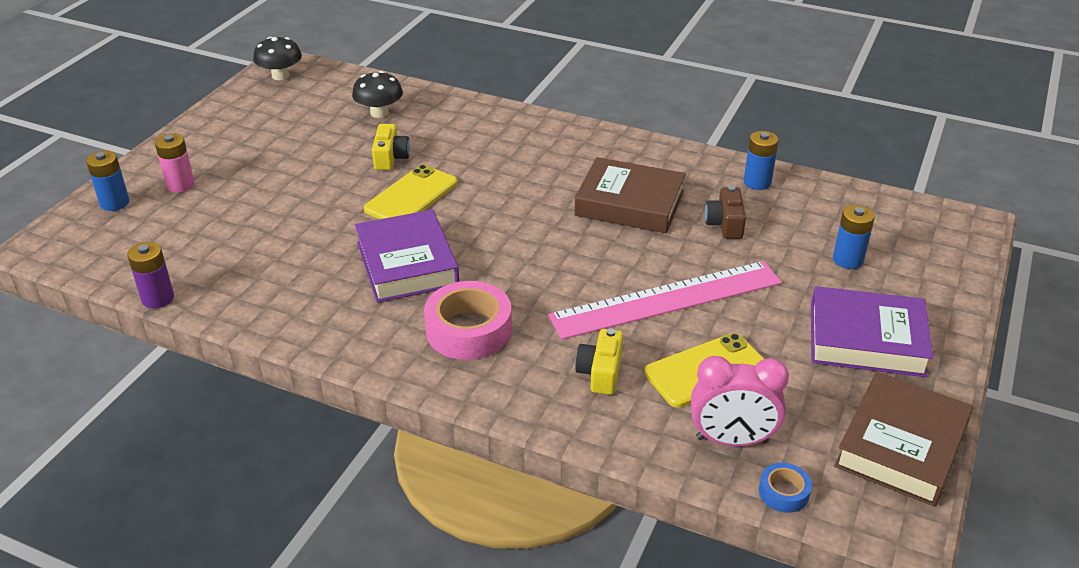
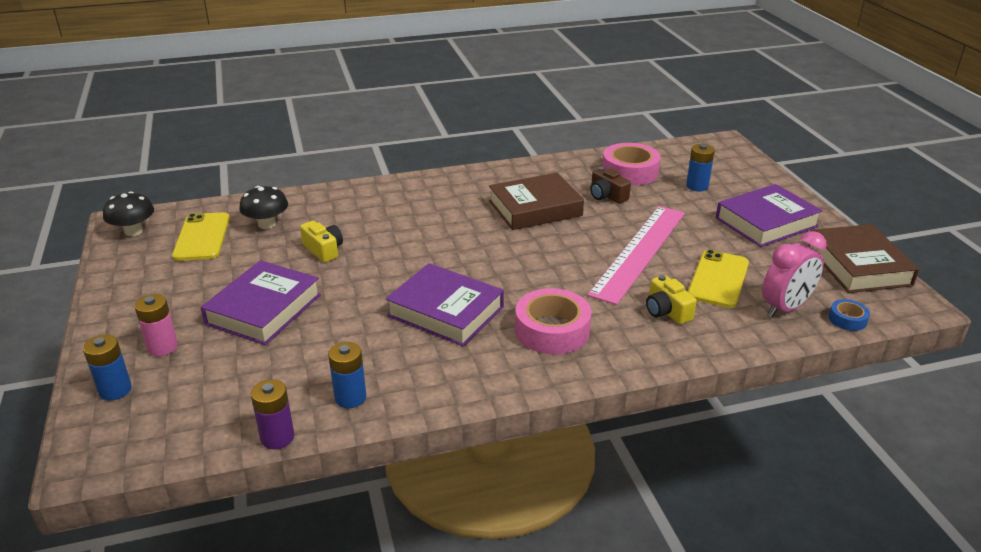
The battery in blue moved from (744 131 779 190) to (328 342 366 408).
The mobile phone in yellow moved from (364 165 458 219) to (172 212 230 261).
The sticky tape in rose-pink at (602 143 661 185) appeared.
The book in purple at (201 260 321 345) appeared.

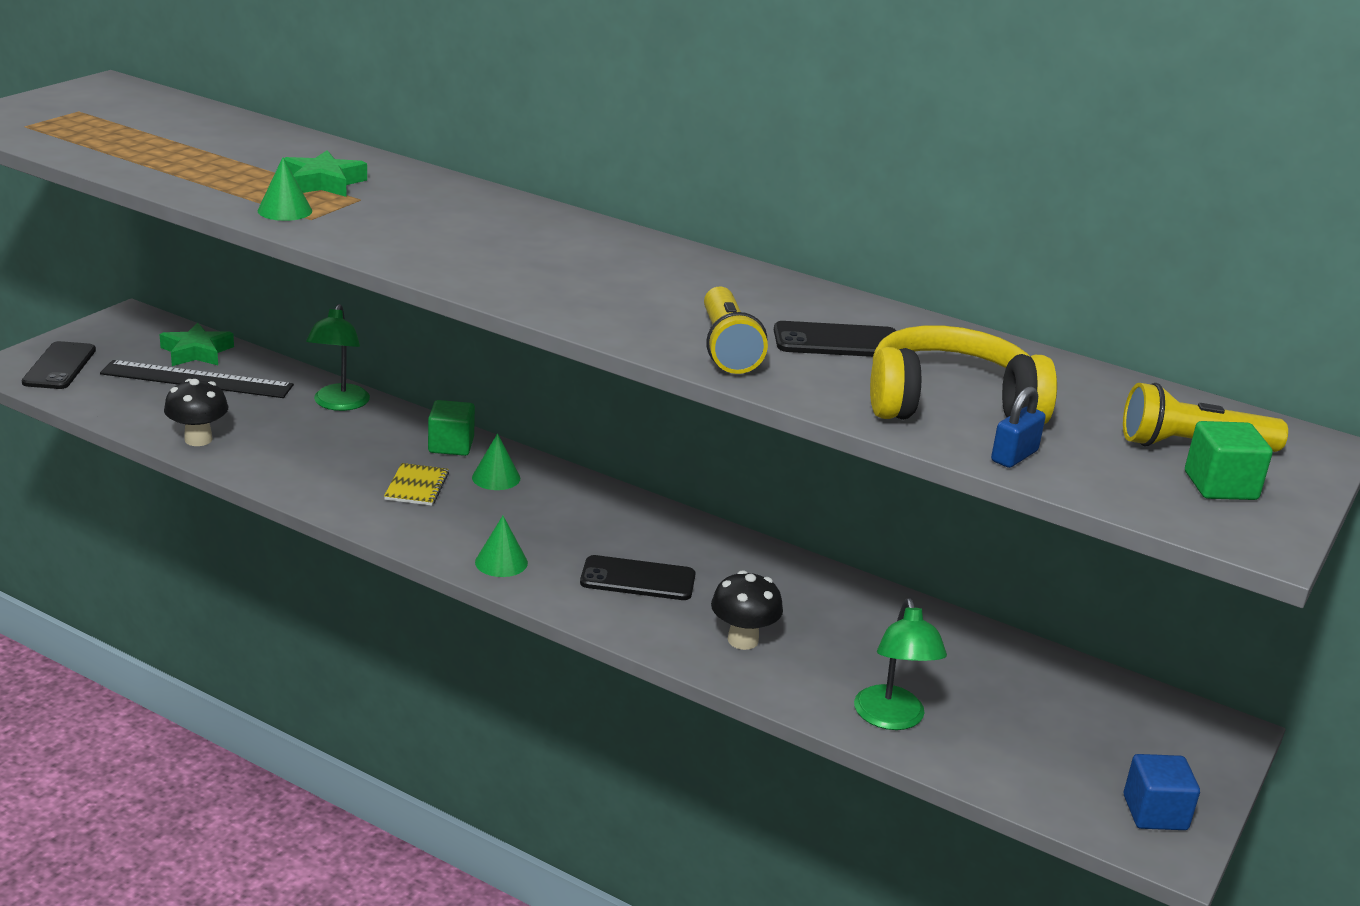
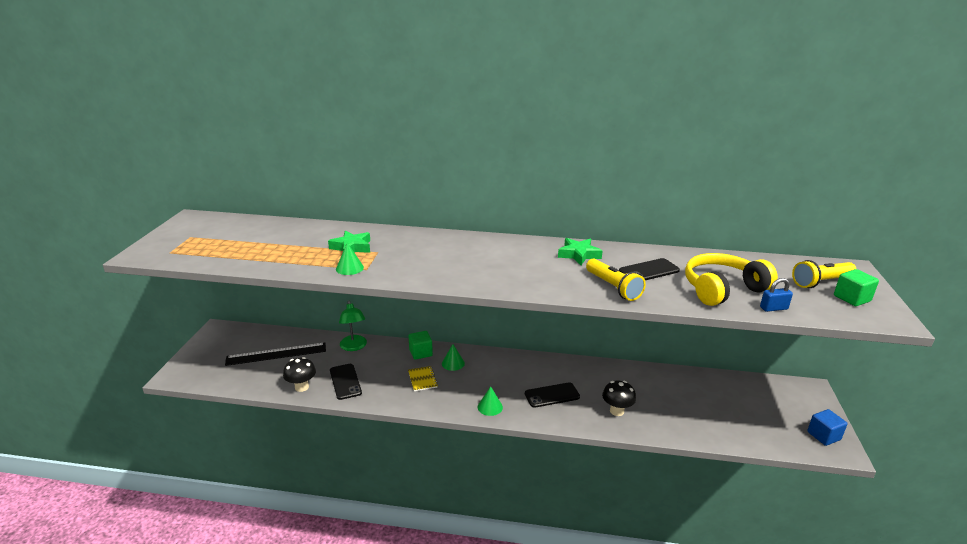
The five-pointed star in emerald moved from (160 322 234 366) to (558 238 602 265).
The mobile phone in jet-black moved from (22 341 96 389) to (330 364 362 400).
The lock in blue at (991 386 1046 468) turned 60 degrees clockwise.
The reading lamp in emerald at (854 598 947 730) disappeared.

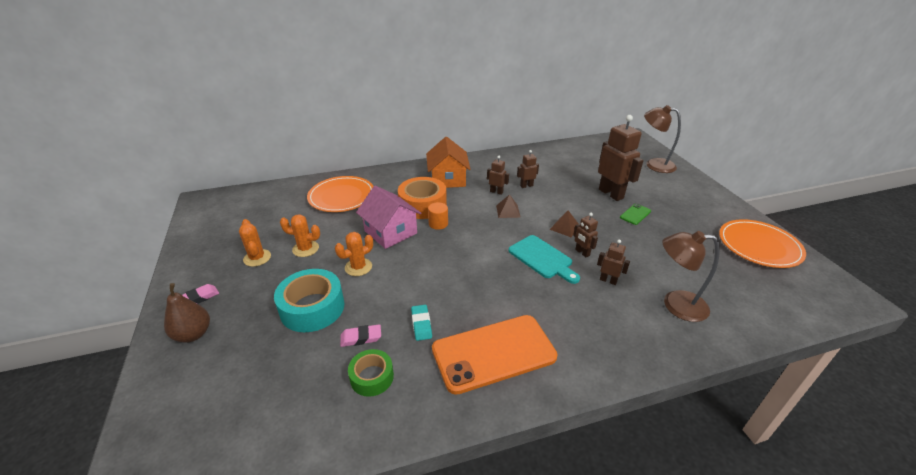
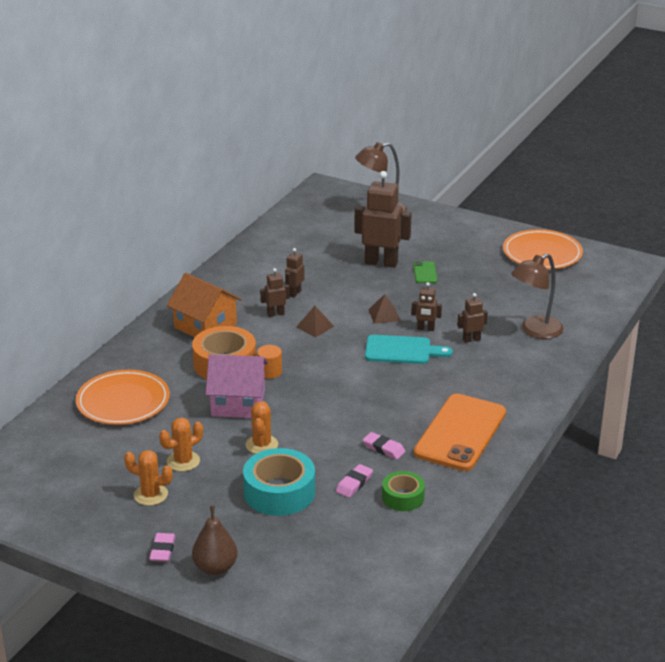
The gum eraser in turquoise at (411 305 432 341) became the gum eraser in rose-pink at (363 432 406 459).

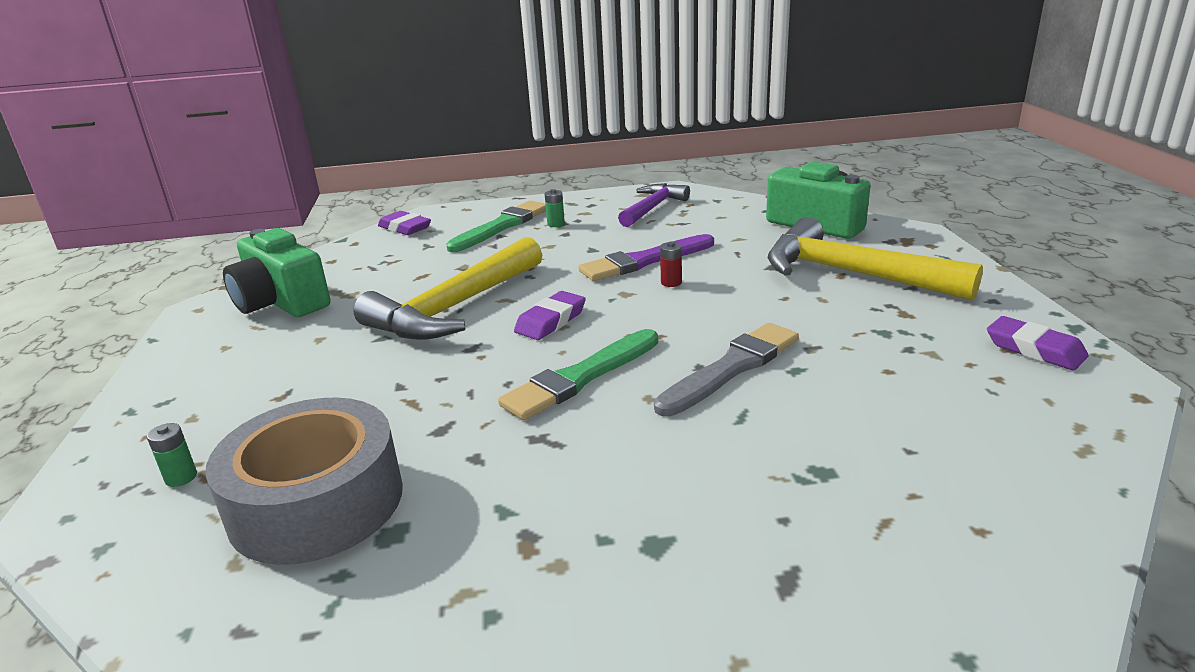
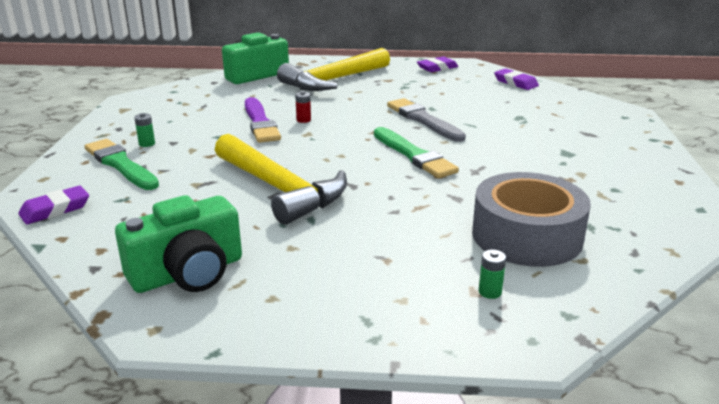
The claw hammer in purple at (618 183 690 227) disappeared.
The gum eraser in purple moved from (514 291 586 340) to (494 68 539 90).

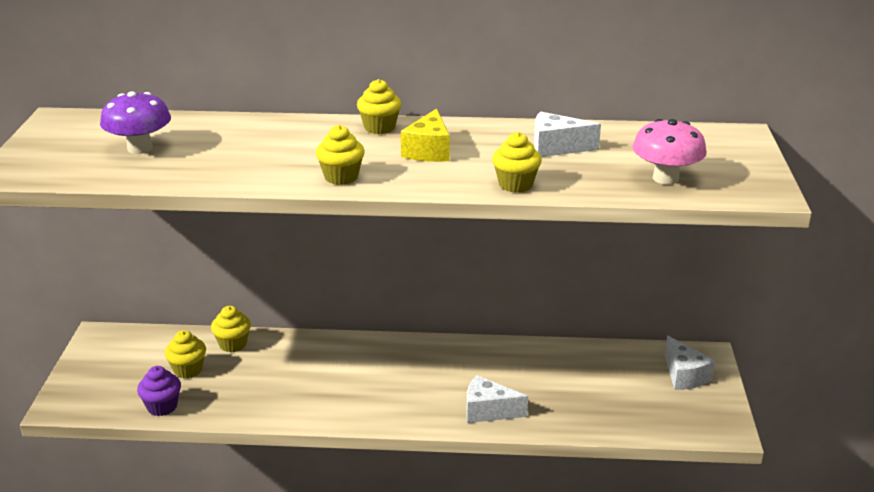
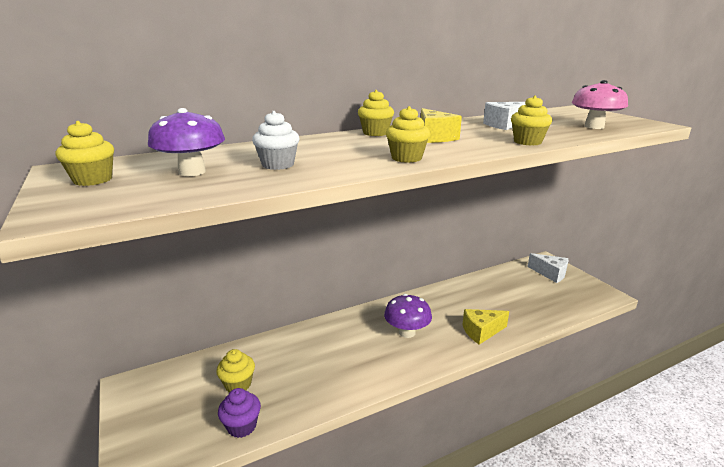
The cupcake in yellow moved from (211 306 251 352) to (56 121 114 186).
The piece of cheese in white at (466 375 528 423) became the piece of cheese in yellow at (462 309 509 345).
The cupcake in white at (252 111 300 170) appeared.
The fungus in purple at (384 294 432 338) appeared.

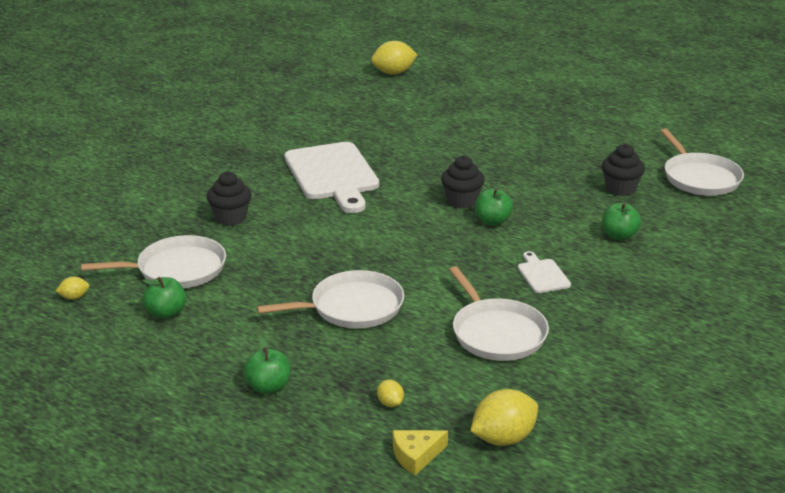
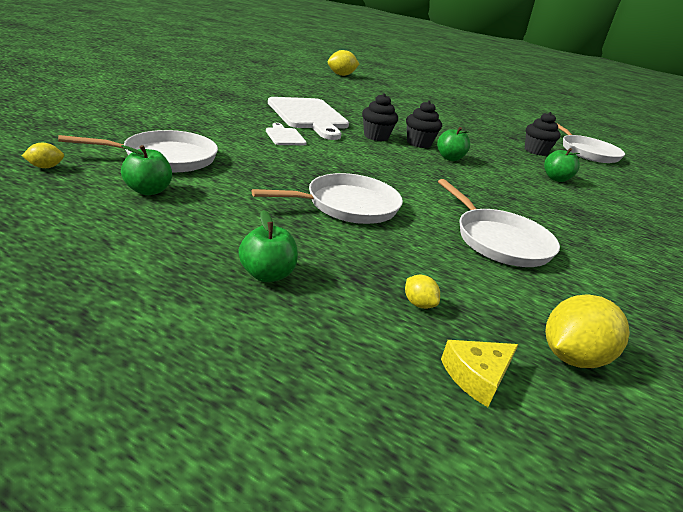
The cupcake in jet-black moved from (207 171 251 226) to (362 94 398 141).
The chopping board in white moved from (518 251 571 293) to (266 123 307 145).

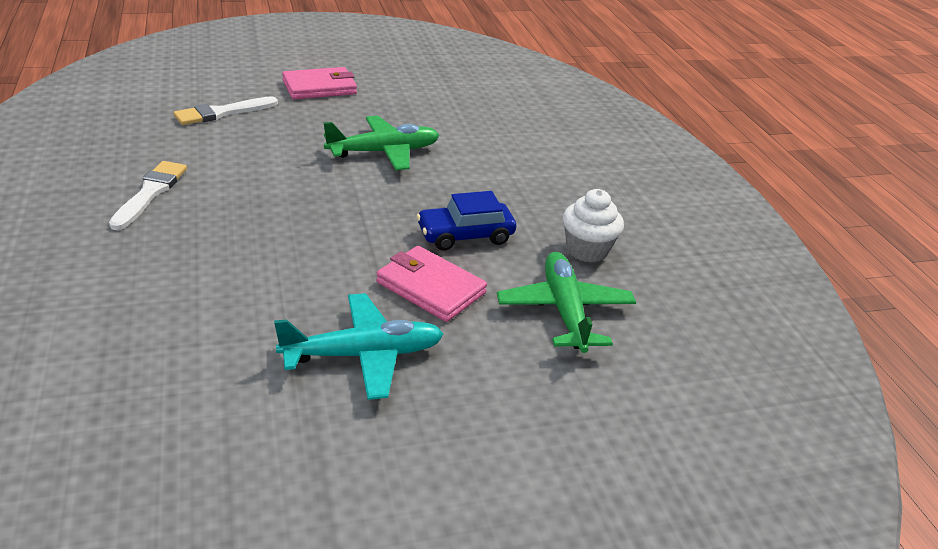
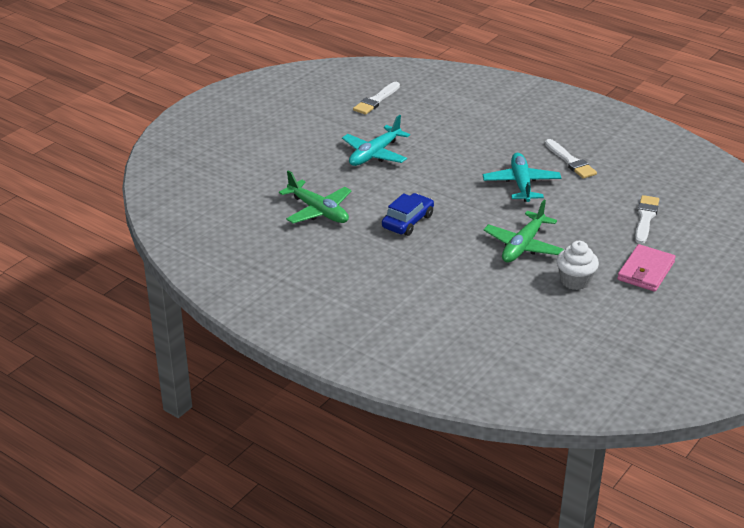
The cupcake in white moved from (563 189 624 263) to (557 241 599 290).
The wallet in rose-pink at (376 246 487 322) disappeared.
The paint brush in white at (353 82 400 115) appeared.
The toy plane in turquoise at (483 153 561 202) appeared.

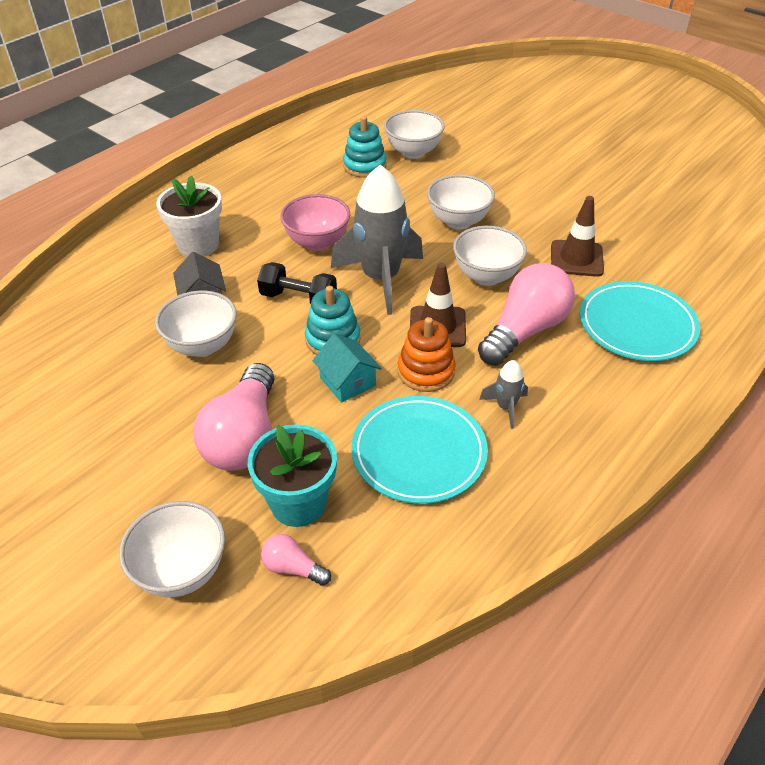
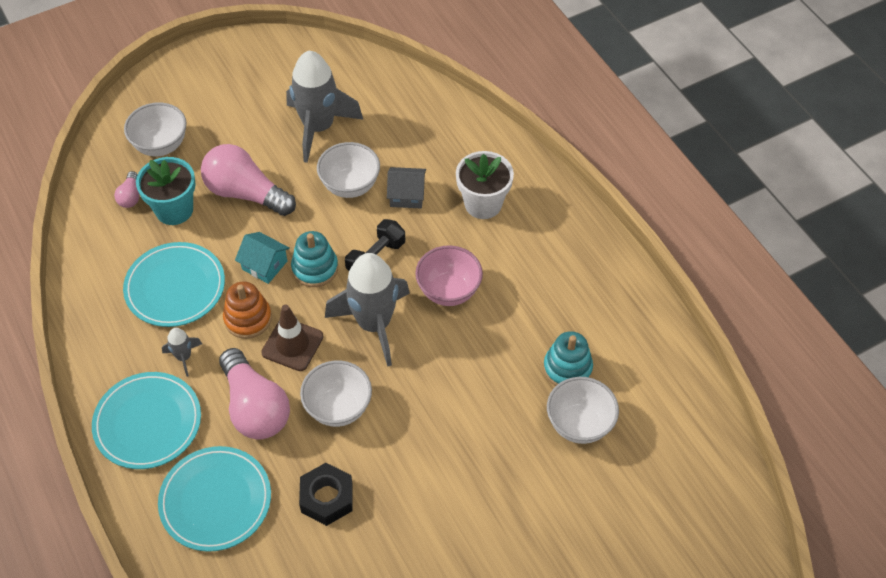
The deep dish in white at (427 174 495 229) disappeared.
The safety cone in brown at (551 196 604 277) was replaced by the hex nut in jet-black at (299 463 353 526).
The house in turquoise at (313 333 382 403) turned 45 degrees clockwise.
The light bulb in rose-pink at (261 534 331 586) turned 135 degrees clockwise.
The toy rocket in ash-grey at (286 51 363 163) appeared.
The plate in turquoise at (92 372 201 469) appeared.

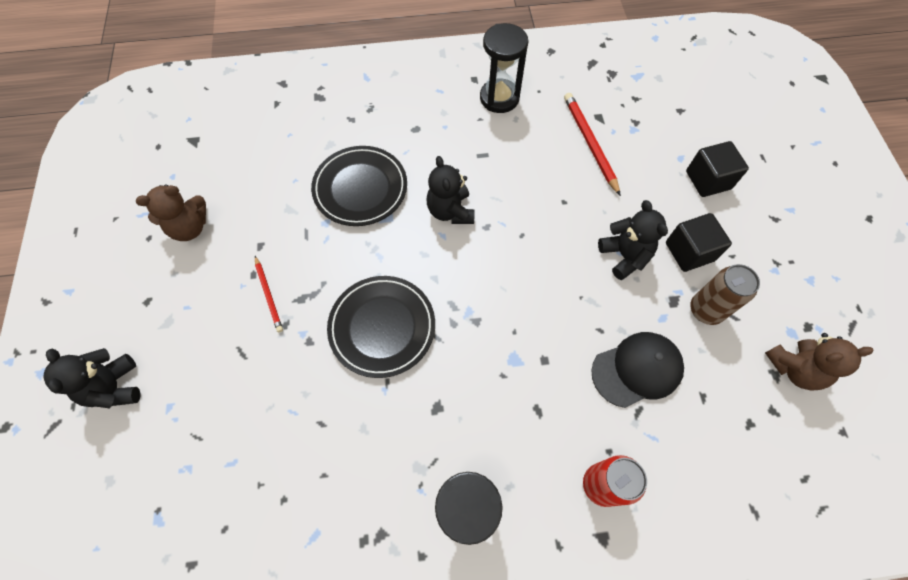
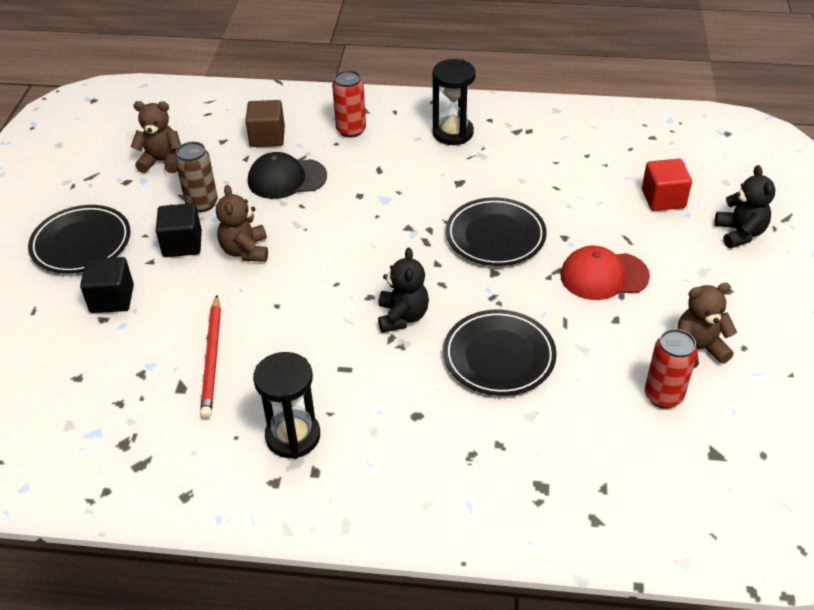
The teddy bear in jet-black at (598 200 668 280) became the teddy bear in brown at (216 185 268 262).
The pencil in scarlet at (255 256 283 332) was replaced by the cap in scarlet at (560 246 650 300).
The cube in brown at (245 100 285 147) appeared.
The cube in scarlet at (642 159 692 211) appeared.
The plate in jet-black at (28 205 131 273) appeared.
The tin in scarlet at (645 329 697 409) appeared.

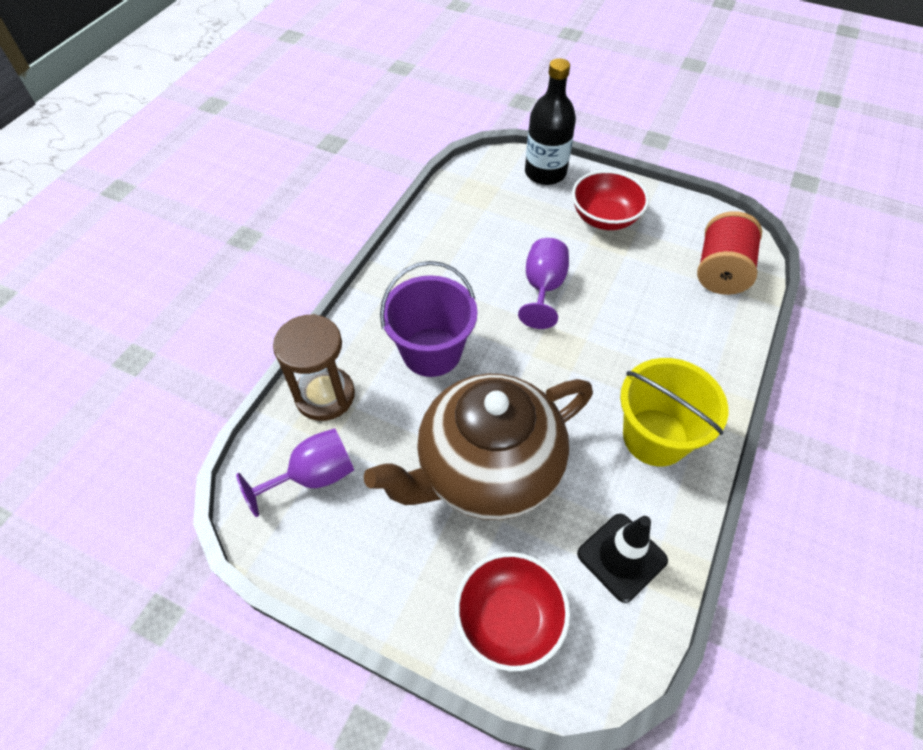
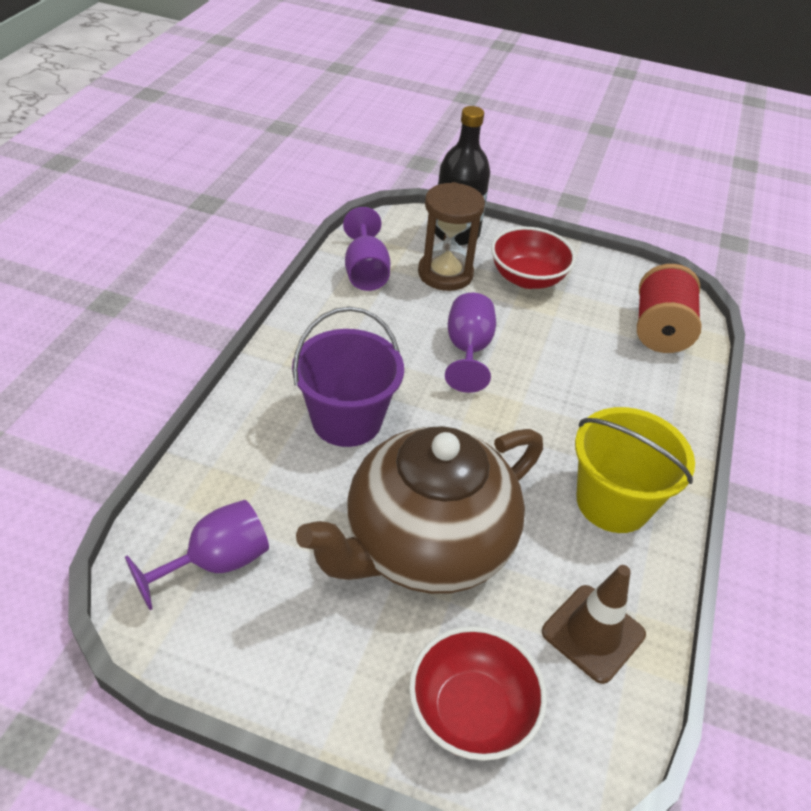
The sandglass in brown moved from (273 314 355 421) to (418 182 485 291).
The safety cone in jet-black at (577 514 668 603) became the safety cone in brown at (542 565 646 684).
The goblet in purple at (343 207 390 291) appeared.

